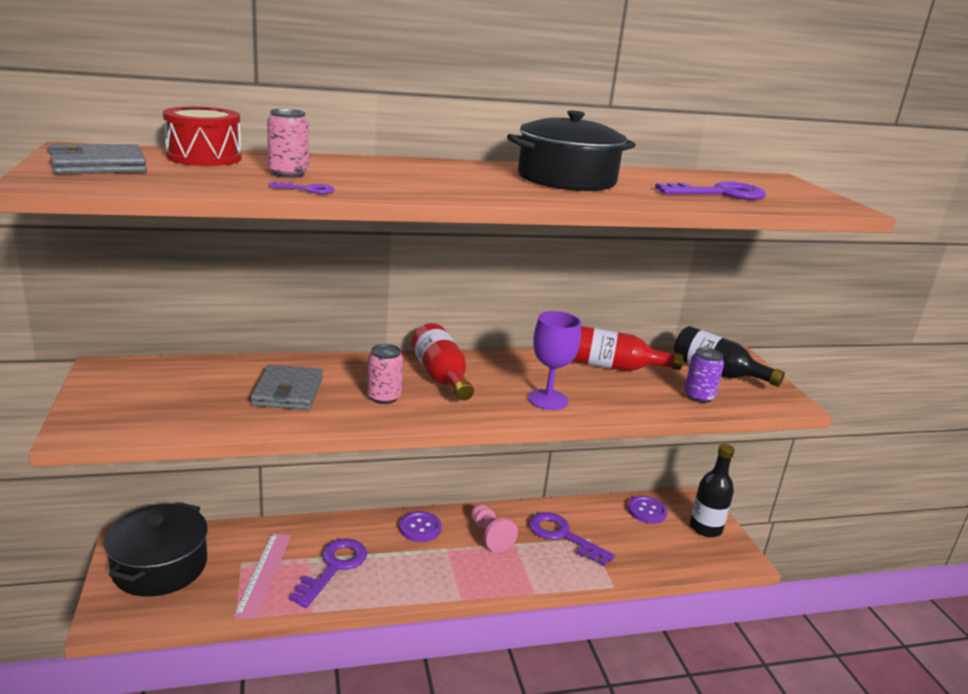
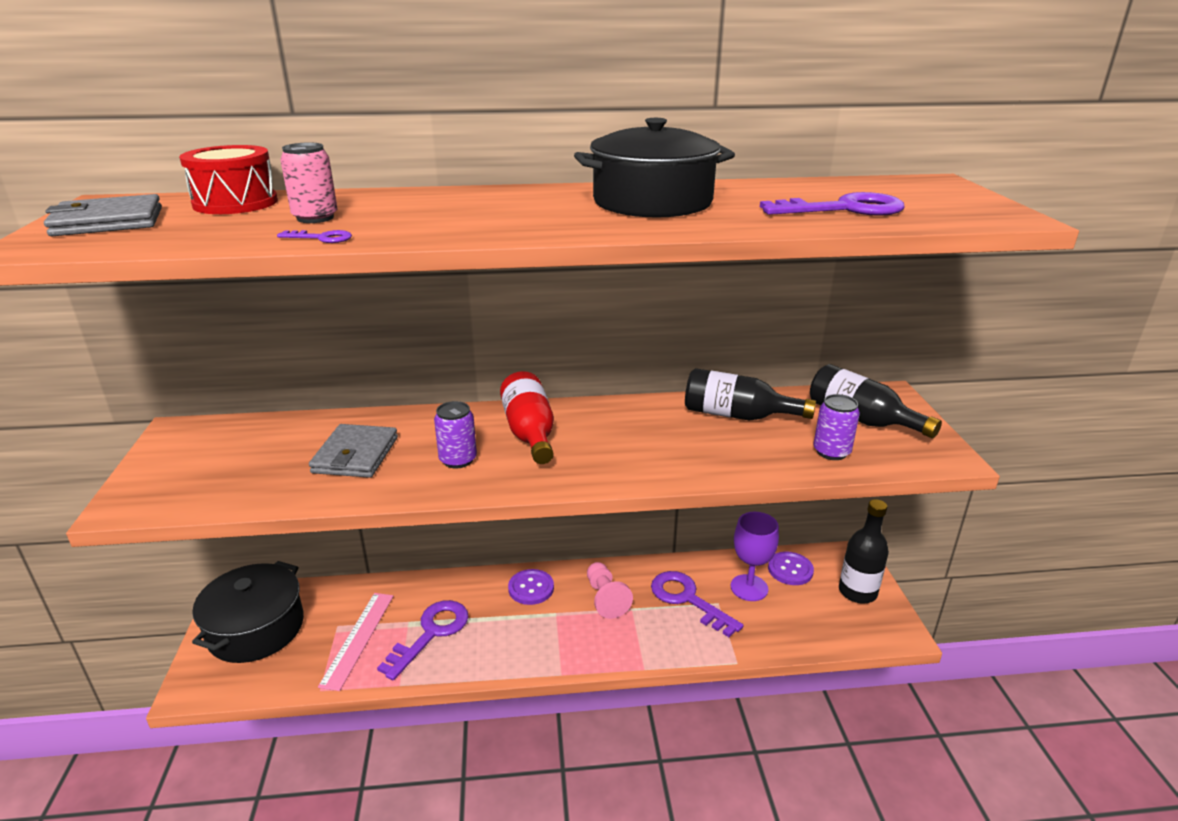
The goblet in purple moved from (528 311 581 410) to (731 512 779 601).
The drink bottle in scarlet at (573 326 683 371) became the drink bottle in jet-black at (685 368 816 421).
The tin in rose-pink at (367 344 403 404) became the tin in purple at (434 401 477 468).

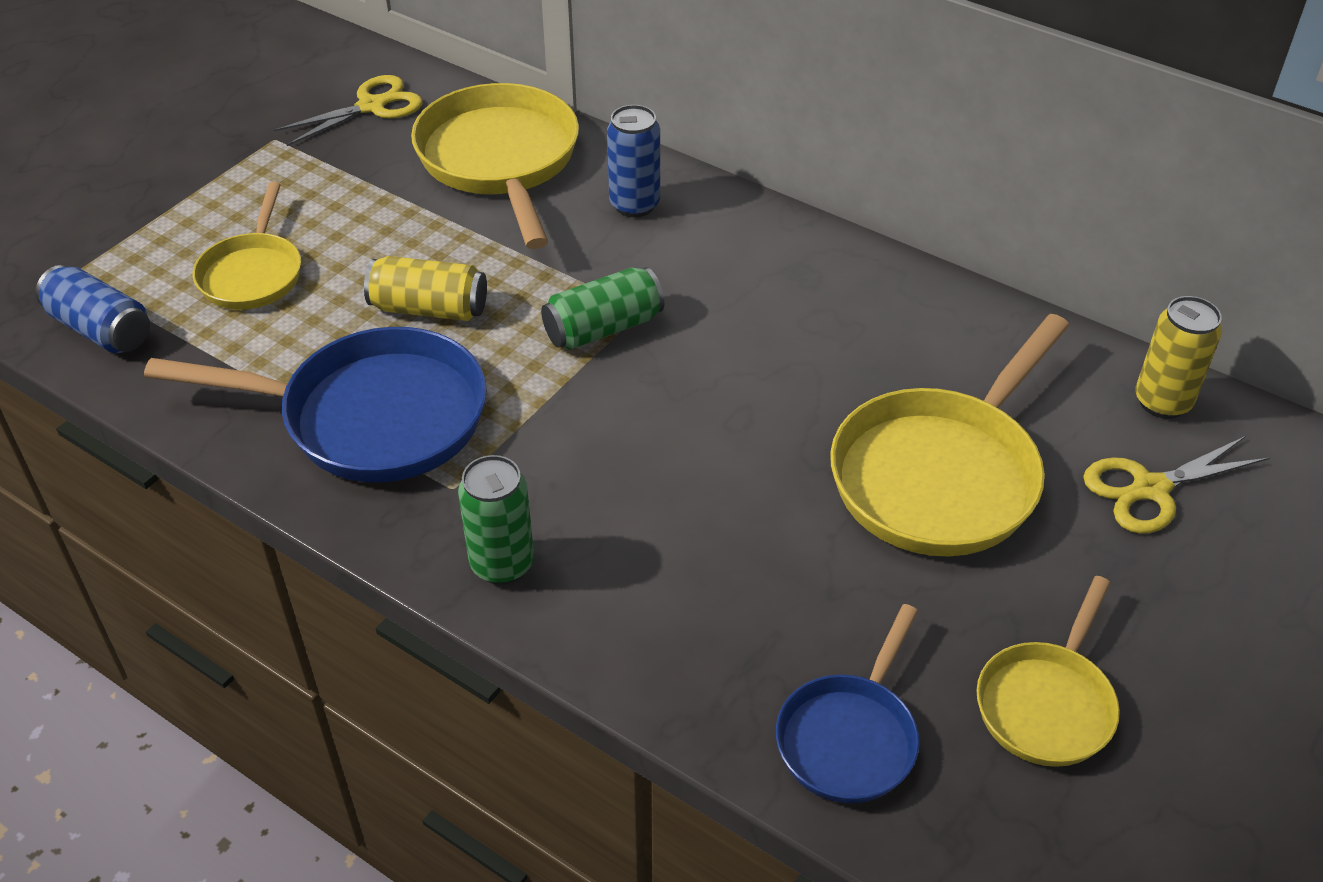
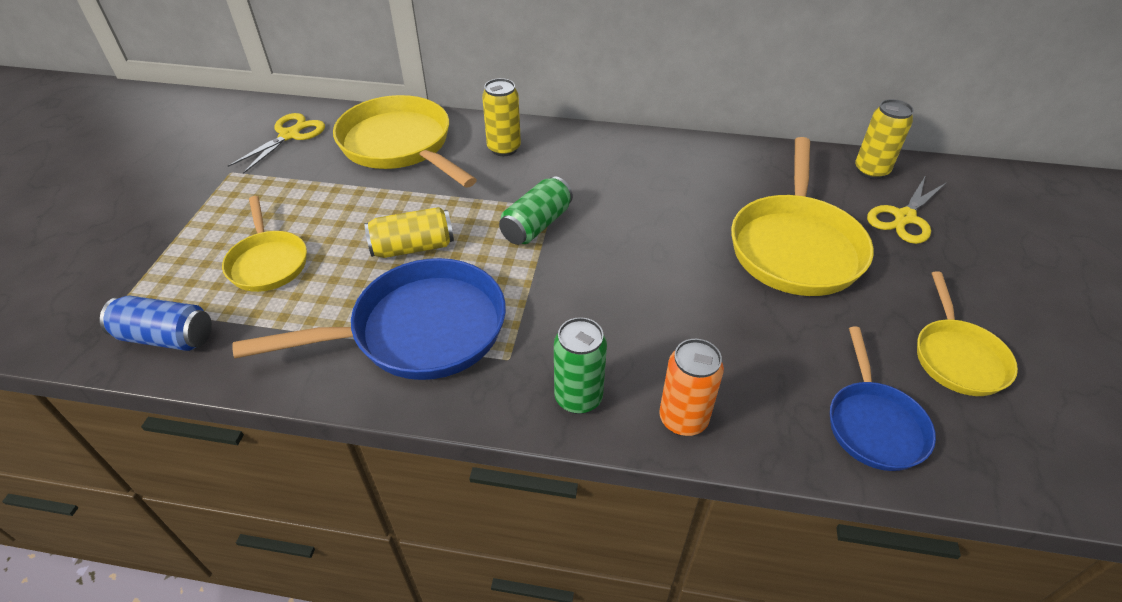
The tin in blue at (607 105 660 217) became the tin in yellow at (482 78 521 156).
The tin in bright orange at (659 339 724 436) appeared.

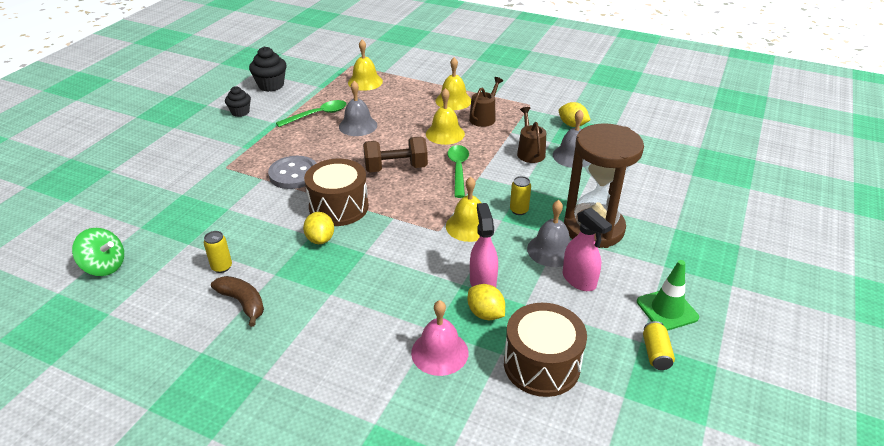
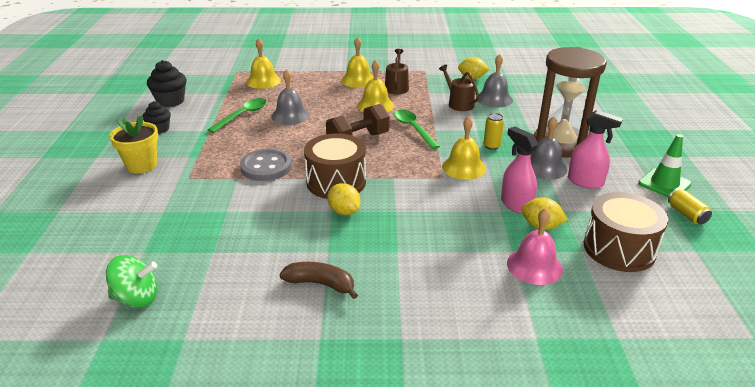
The tin in yellow at (204 231 232 273) disappeared.
The plant pot in yellow at (109 116 158 174) appeared.

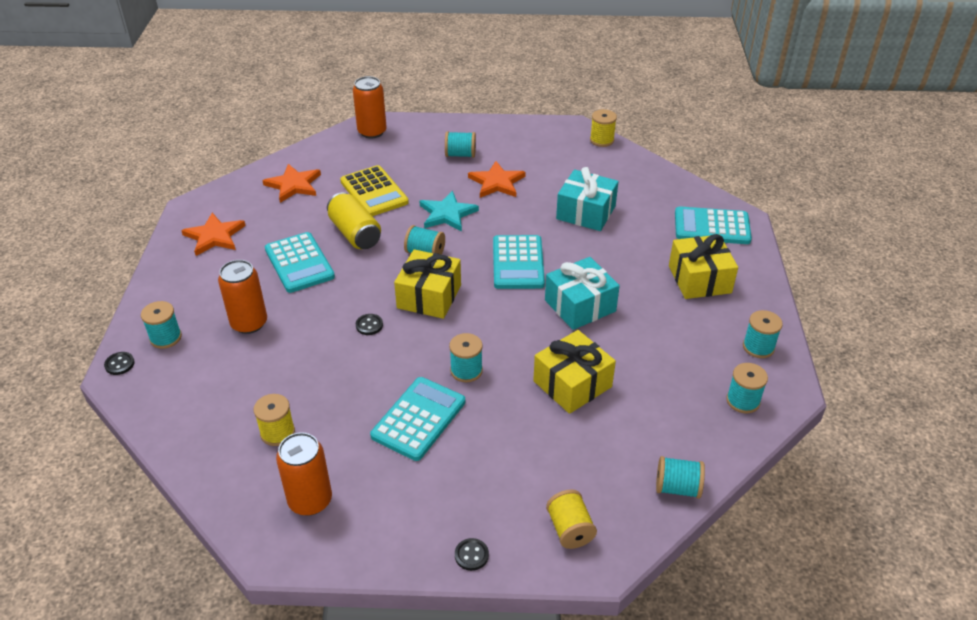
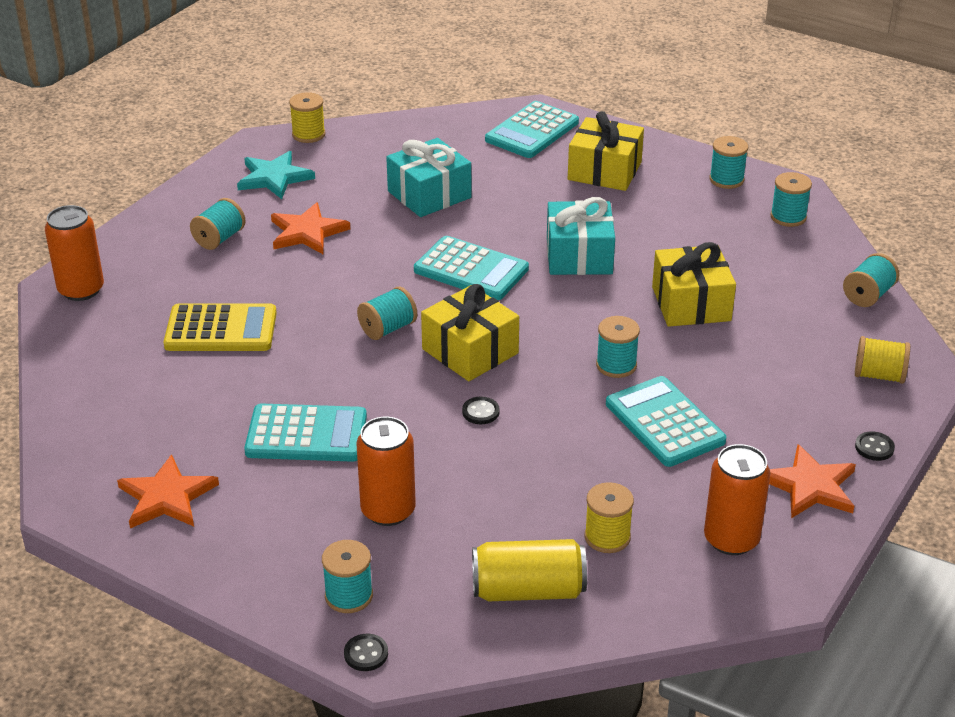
The five-pointed star in bright orange moved from (263 164 321 203) to (769 444 856 518).
The five-pointed star in turquoise moved from (419 191 479 232) to (237 151 315 199).
The tin in yellow moved from (327 192 381 249) to (472 539 587 601).

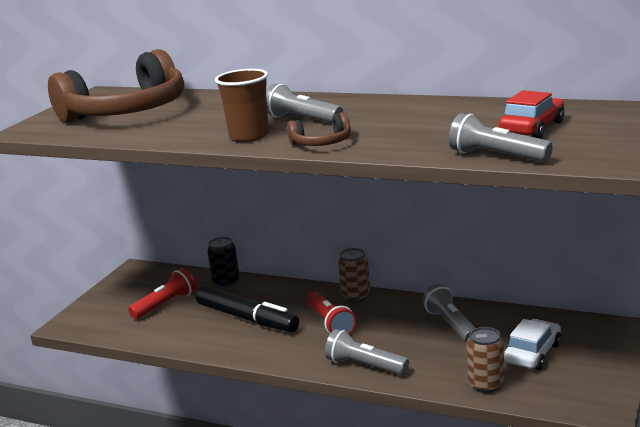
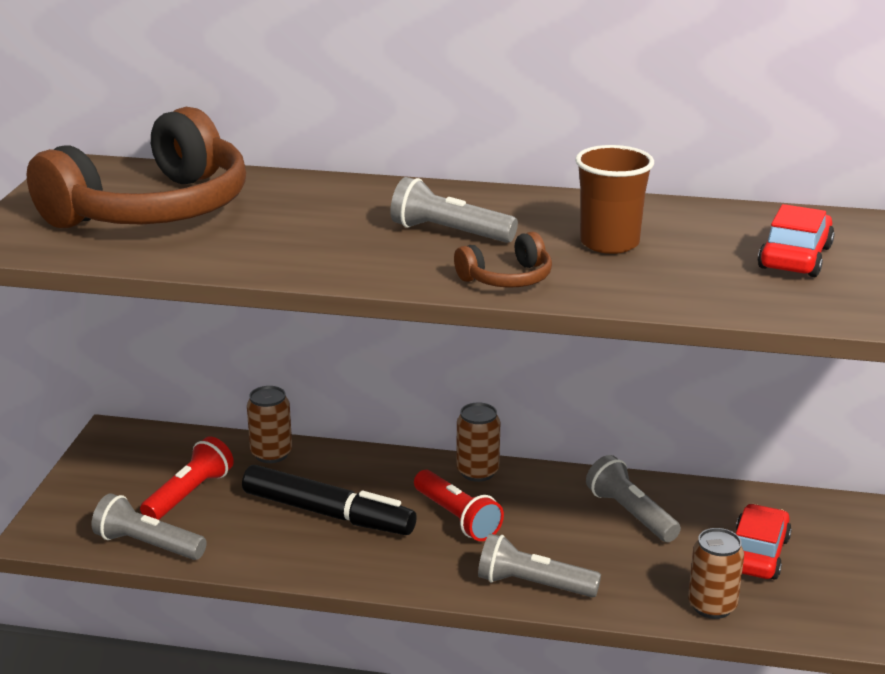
The cup in brown moved from (215 69 269 142) to (575 145 654 254).
The pocket torch in ash-grey moved from (449 113 553 162) to (92 493 207 560).
The tin in jet-black at (207 237 240 288) became the tin in brown at (247 386 292 463).
The automobile in white at (504 319 561 370) became the automobile in scarlet at (736 504 792 580).

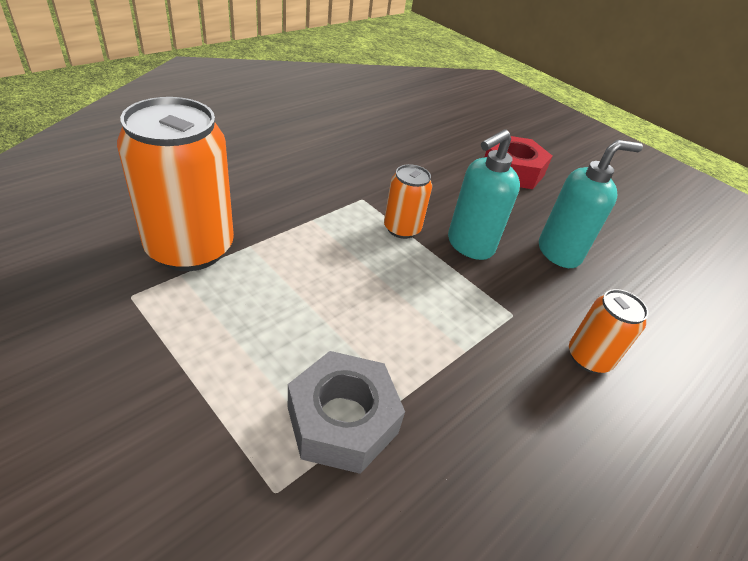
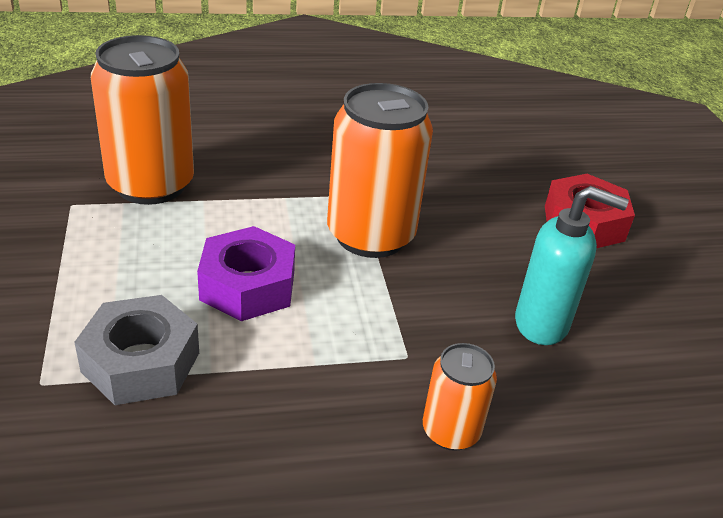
The soap dispenser in turquoise at (448 129 520 260) disappeared.
The tin in bright orange at (384 164 432 239) changed to 1.94 times the size.
The hex nut in purple at (197 226 295 321) appeared.

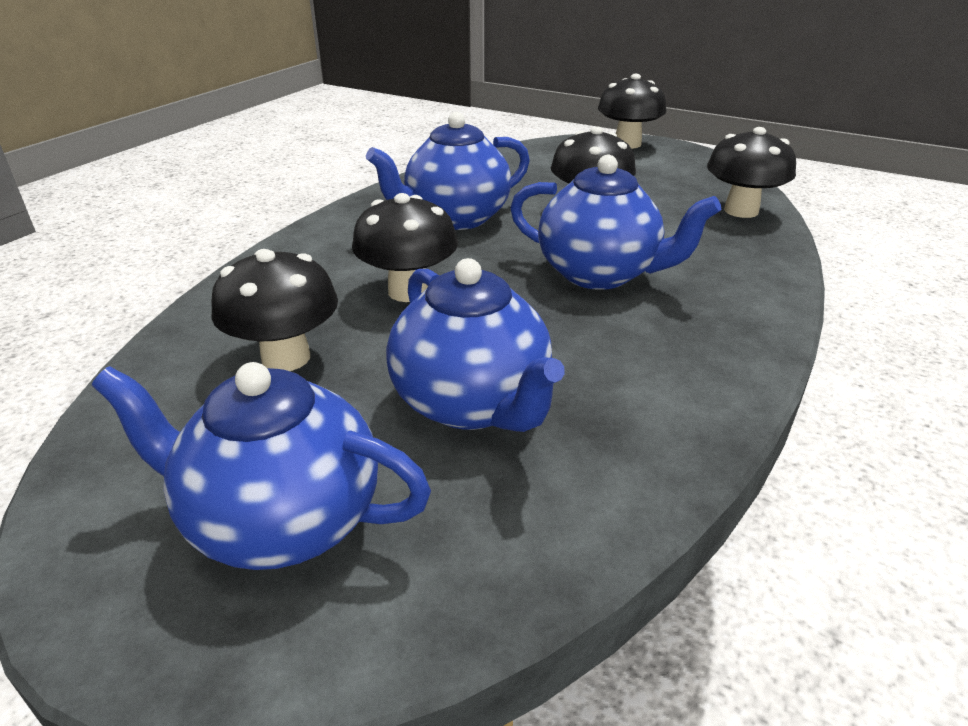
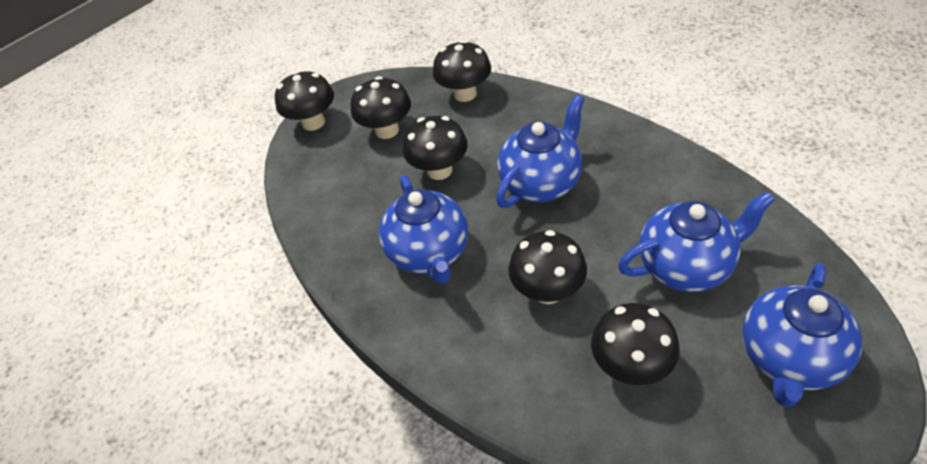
The fungus in jet-black at (351 76 411 139) appeared.

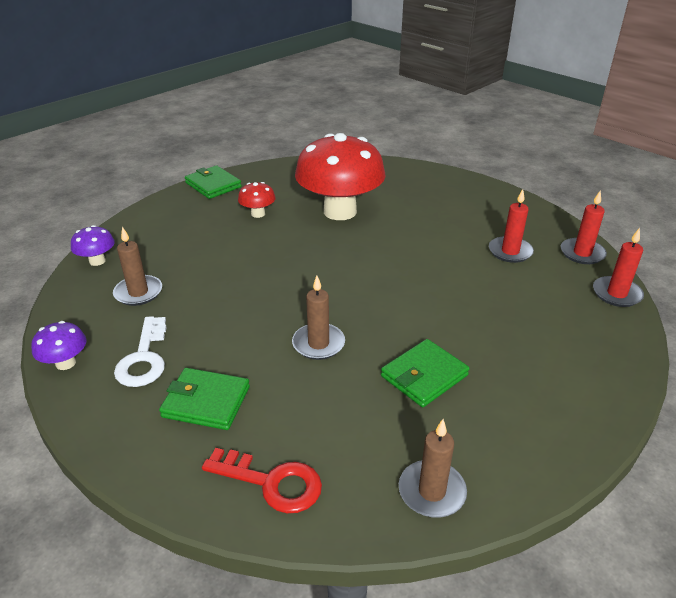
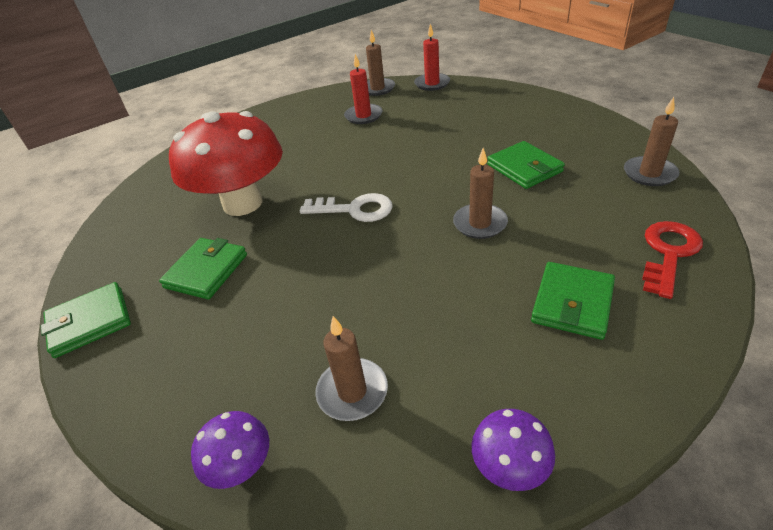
The fungus in scarlet at (238 182 276 218) was replaced by the wallet in emerald at (159 238 247 299).
The pillar candle in scarlet at (561 190 607 264) became the pillar candle in brown at (366 30 395 96).
The door key in white moved from (114 316 167 387) to (300 193 393 222).

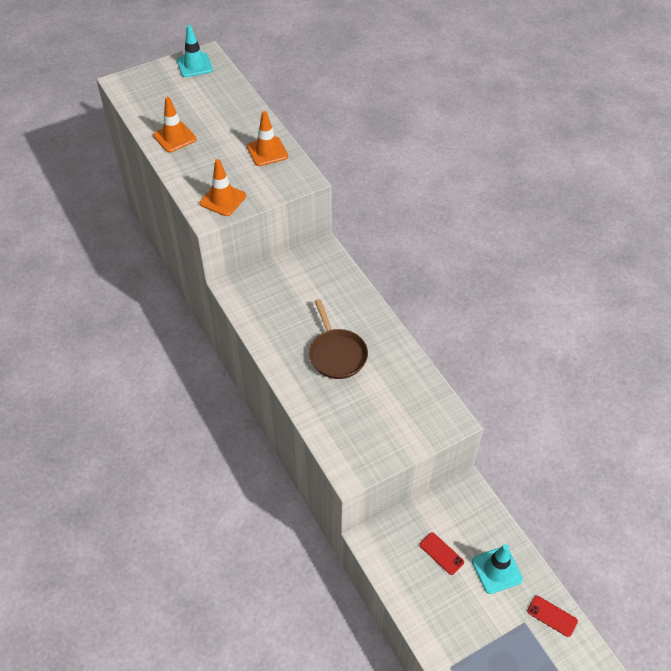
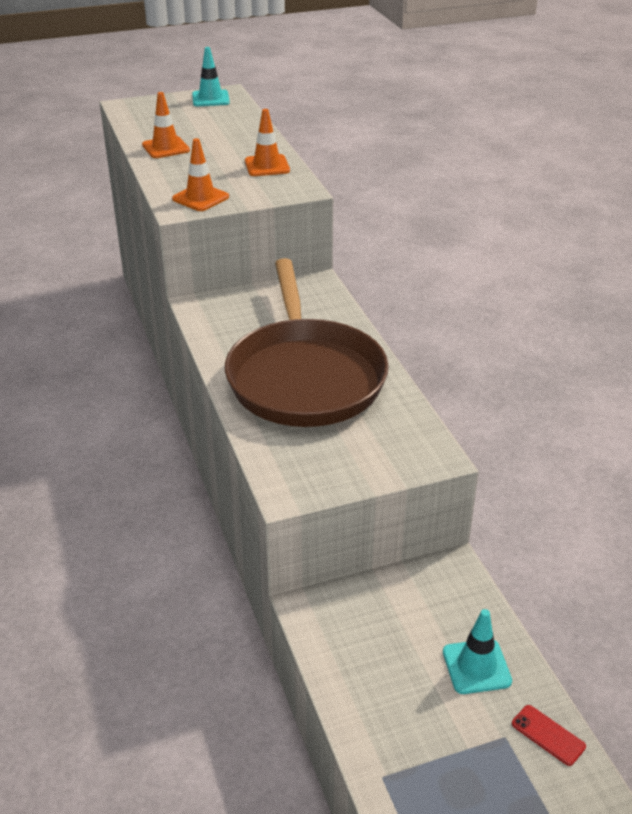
The frying pan in brown at (309 299 368 379) changed to 2.12 times the size.
The mobile phone in scarlet at (419 532 464 575) disappeared.

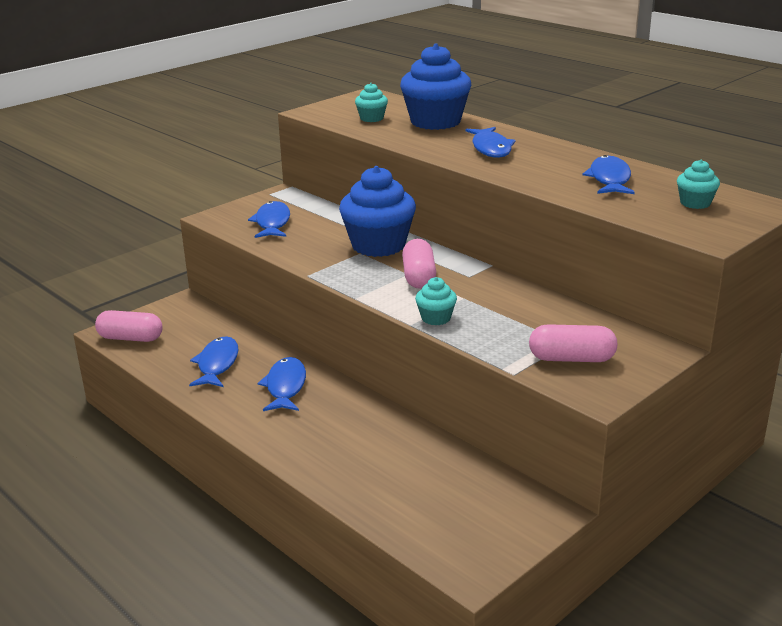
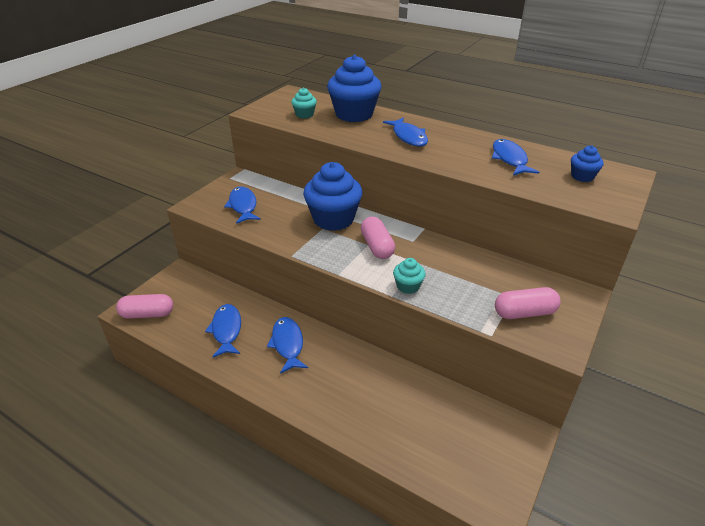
The cupcake in turquoise at (677 160 720 209) became the cupcake in blue at (571 146 604 182).

